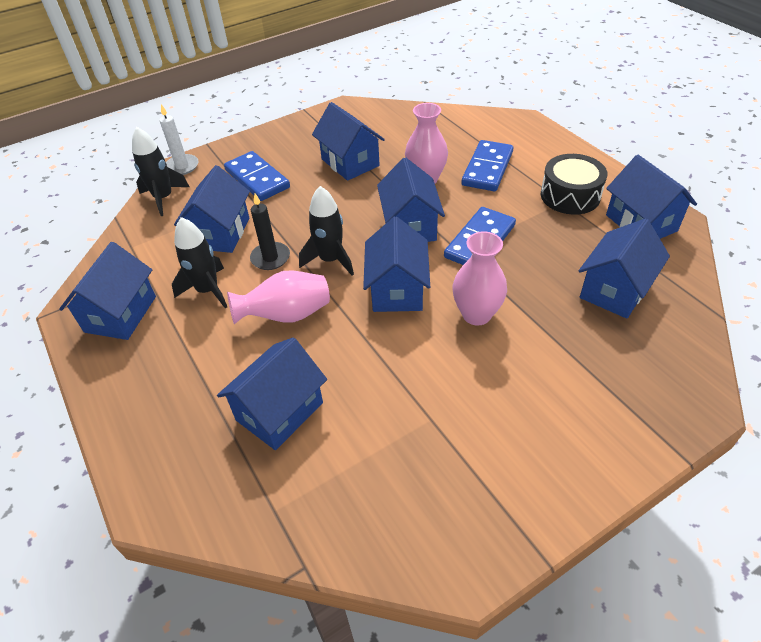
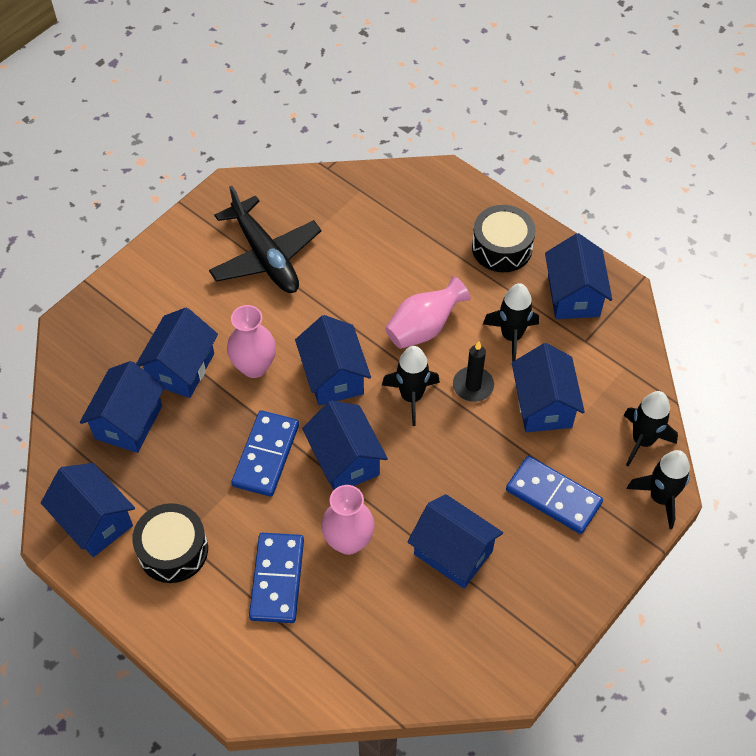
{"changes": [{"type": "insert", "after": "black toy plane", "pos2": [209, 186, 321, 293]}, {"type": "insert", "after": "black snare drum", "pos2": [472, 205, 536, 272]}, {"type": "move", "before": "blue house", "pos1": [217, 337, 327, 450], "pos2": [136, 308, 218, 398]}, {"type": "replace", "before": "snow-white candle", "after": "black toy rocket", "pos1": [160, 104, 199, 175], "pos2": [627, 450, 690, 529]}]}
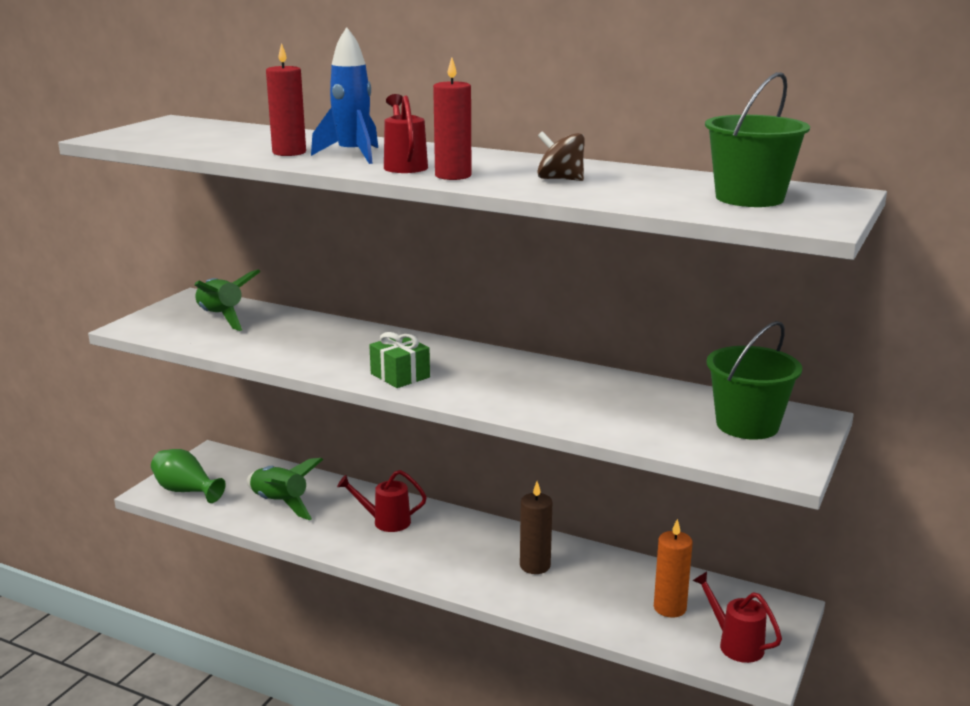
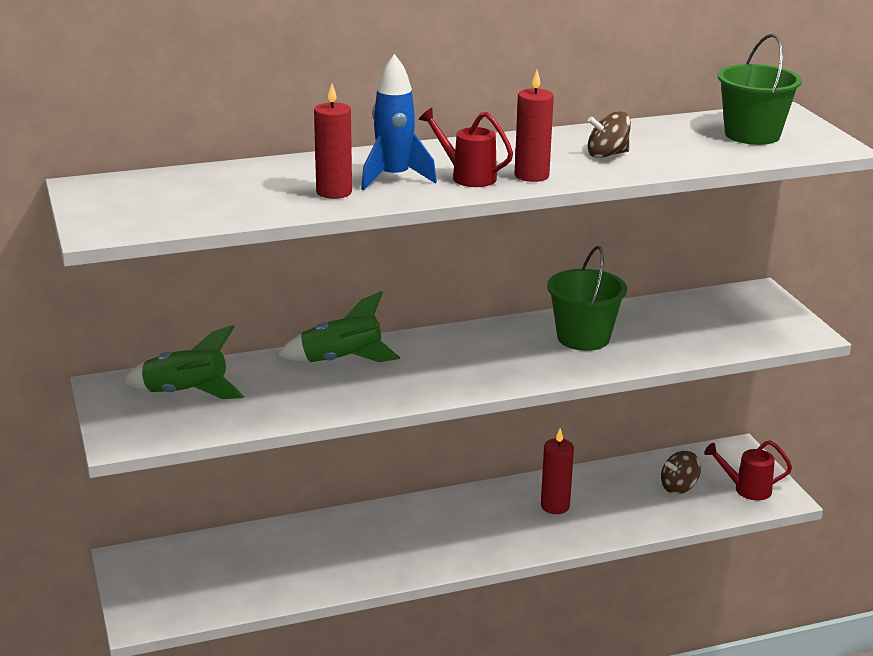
{"changes": [{"type": "delete", "before": "green tall vase", "pos1": [151, 449, 226, 503]}, {"type": "delete", "before": "scarlet sprinkling can", "pos1": [337, 470, 427, 532]}, {"type": "delete", "before": "green wrapped gift", "pos1": [369, 332, 430, 388]}, {"type": "move", "before": "green toy rocket", "pos1": [247, 458, 323, 520], "pos2": [276, 291, 400, 362]}, {"type": "move", "before": "green bucket", "pos1": [706, 321, 802, 440], "pos2": [547, 246, 627, 351]}, {"type": "replace", "before": "orange-coloured candle", "after": "dark brown toy top", "pos1": [654, 519, 693, 618], "pos2": [661, 451, 701, 494]}, {"type": "recolor", "before": "dark brown candle", "after": "scarlet candle", "pos1": [520, 482, 552, 574], "pos2": [541, 428, 574, 514]}]}
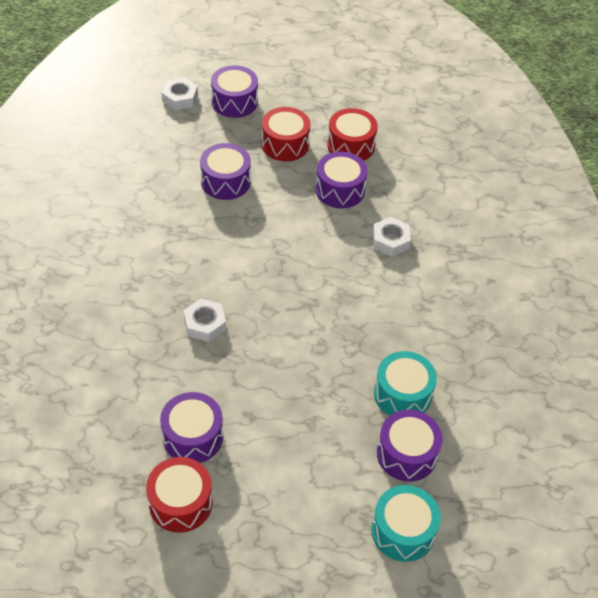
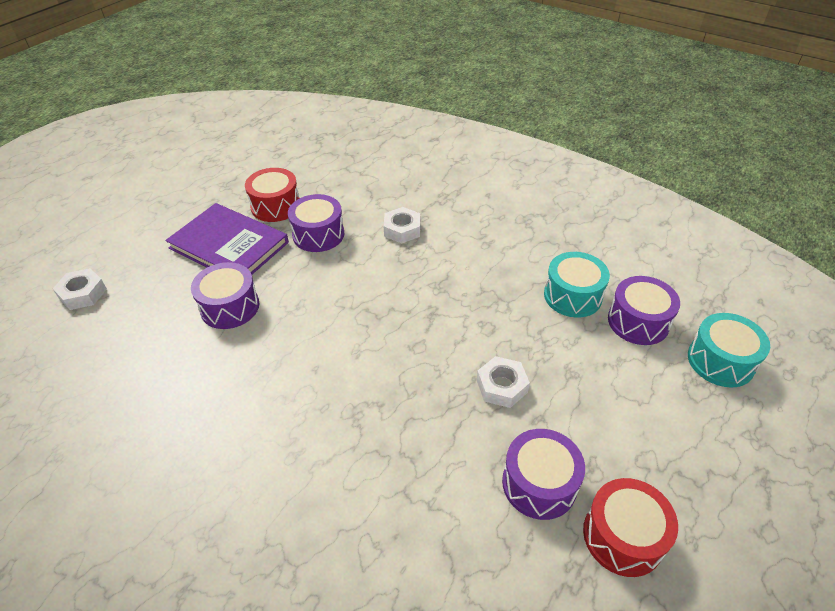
{"changes": [{"type": "delete", "before": "royal purple snare drum", "pos1": [211, 65, 258, 118]}, {"type": "move", "before": "snow-white nut", "pos1": [184, 299, 226, 342], "pos2": [477, 356, 530, 408]}, {"type": "replace", "before": "scarlet snare drum", "after": "royal purple hardcover", "pos1": [261, 107, 311, 161], "pos2": [165, 203, 289, 274]}]}
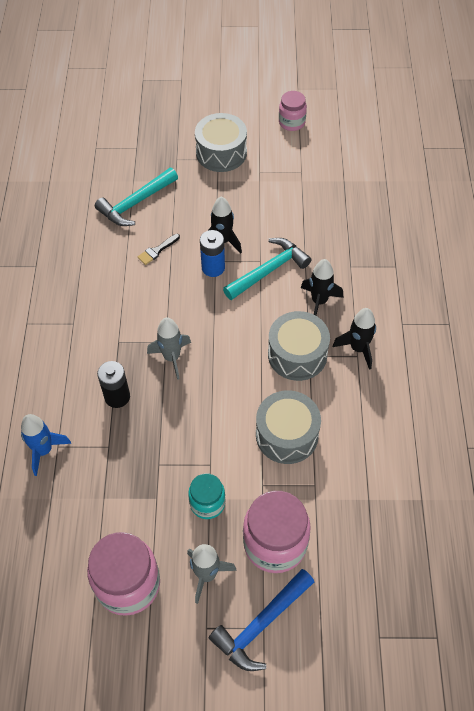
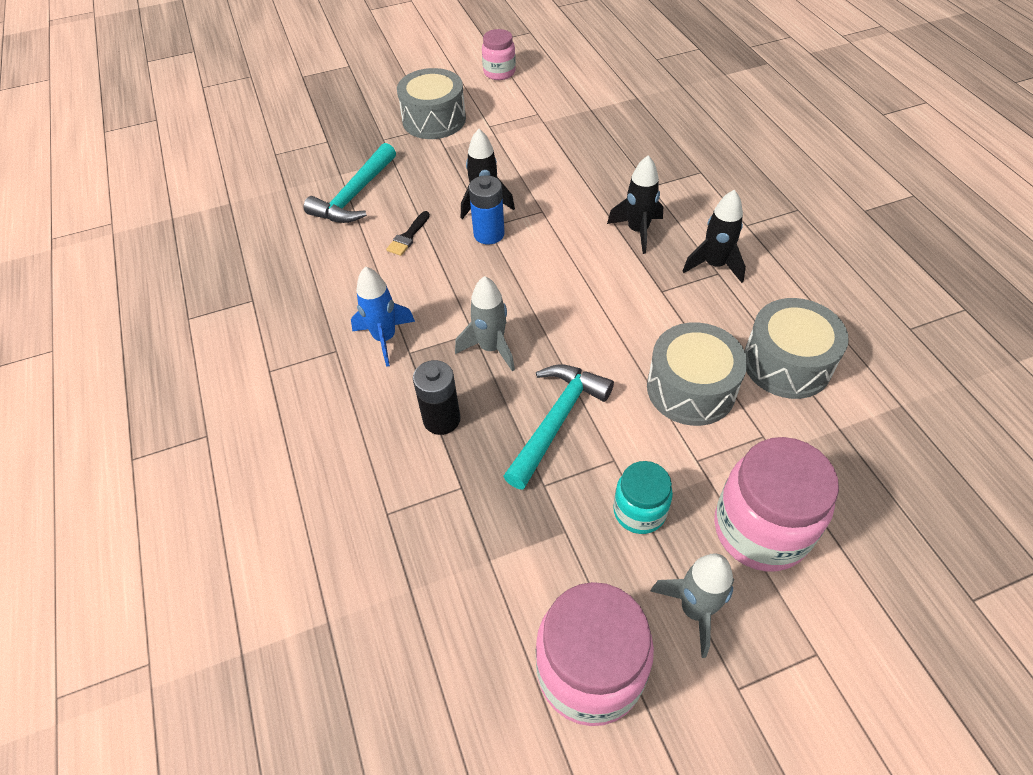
{"changes": [{"type": "delete", "before": "blue carpenter's hammer", "pos1": [209, 569, 314, 671]}, {"type": "move", "before": "blue toy rocket", "pos1": [21, 414, 71, 476], "pos2": [351, 266, 415, 367]}, {"type": "move", "before": "teal carpenter's hammer", "pos1": [223, 238, 311, 300], "pos2": [503, 364, 614, 490]}, {"type": "move", "before": "gray snare drum", "pos1": [268, 311, 330, 381], "pos2": [744, 298, 849, 399]}]}
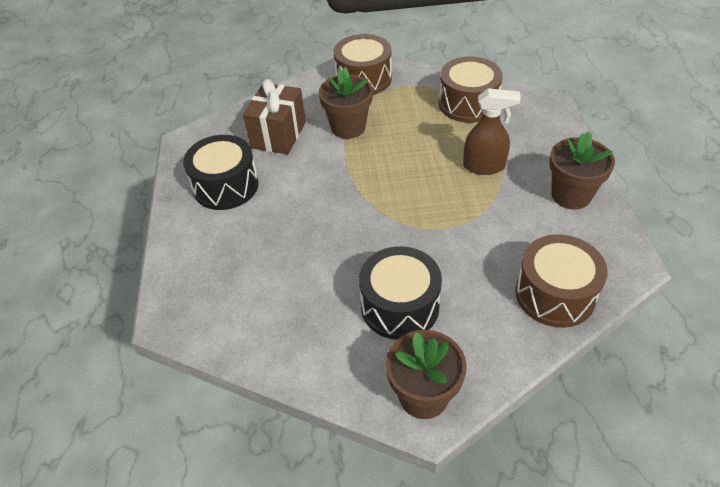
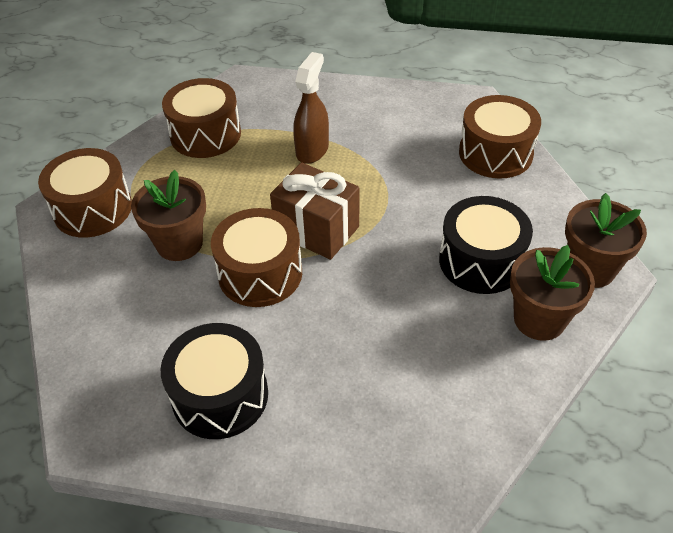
{"changes": [{"type": "insert", "after": "dark brown snare drum", "pos2": [211, 208, 302, 307]}, {"type": "move", "before": "dark brown wrapped gift", "pos1": [243, 79, 306, 154], "pos2": [270, 162, 359, 260]}, {"type": "move", "before": "dark brown plant pot", "pos1": [549, 131, 615, 210], "pos2": [510, 245, 595, 341]}]}
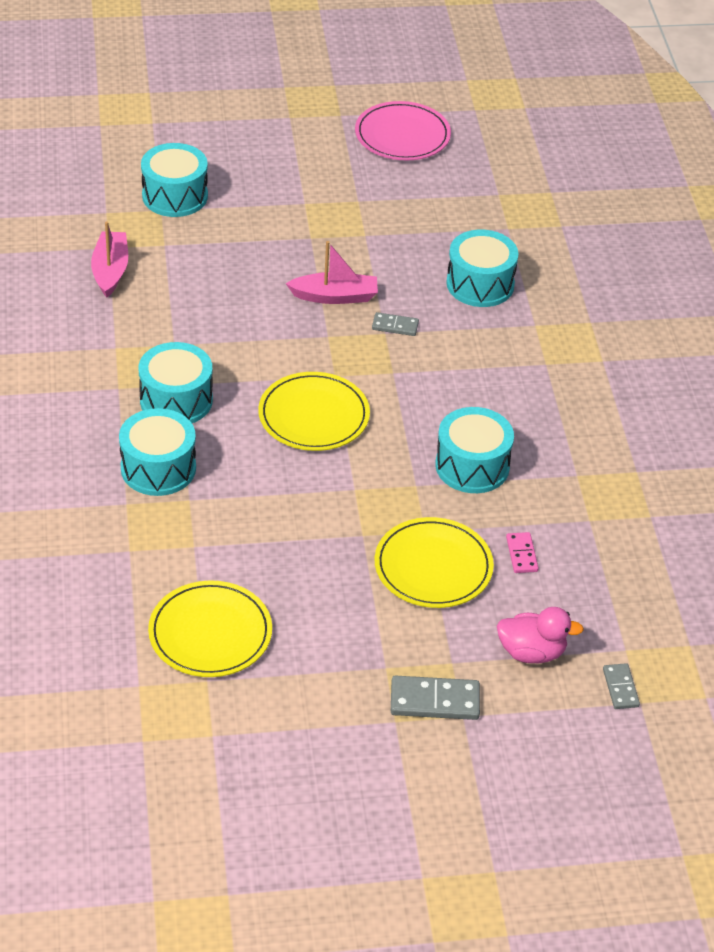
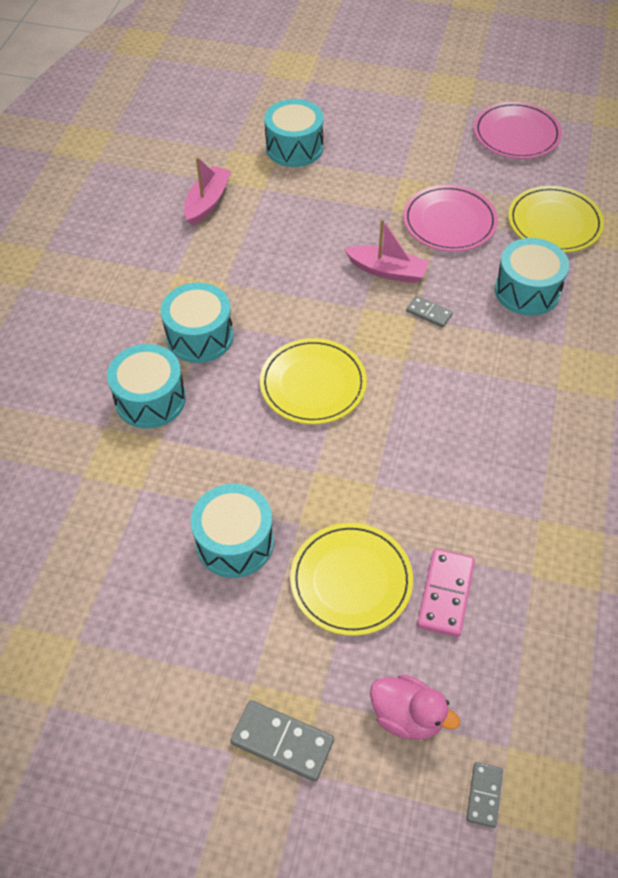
{"changes": [{"type": "insert", "after": "pink dinner plate", "pos2": [403, 185, 498, 252]}, {"type": "move", "before": "bright yellow dinner plate", "pos1": [148, 580, 272, 677], "pos2": [508, 186, 604, 253]}, {"type": "move", "before": "teal snare drum", "pos1": [435, 407, 514, 493], "pos2": [191, 484, 274, 578]}, {"type": "resize", "before": "pink domino piece", "pos1": [506, 532, 539, 573], "pos2": [417, 549, 475, 637], "scale": 1.67}]}
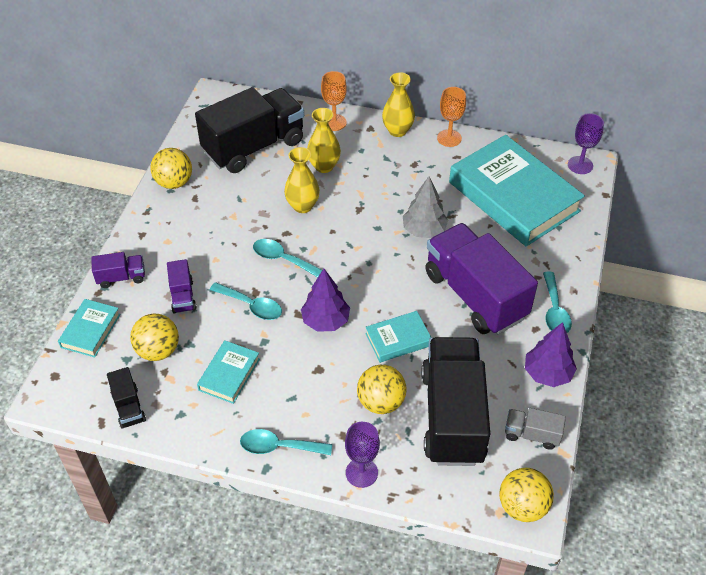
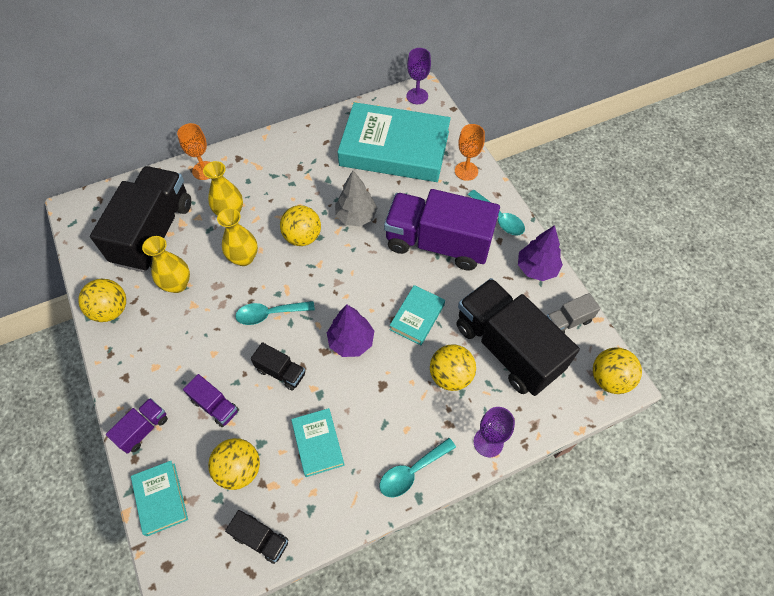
{"changes": [{"type": "insert", "after": "bright yellow sphere", "pos2": [280, 205, 321, 246]}, {"type": "move", "before": "bright yellow tall vase", "pos1": [382, 72, 415, 137], "pos2": [142, 236, 190, 293]}, {"type": "move", "before": "orange-coloured chalice", "pos1": [437, 87, 466, 147], "pos2": [455, 124, 485, 181]}, {"type": "replace", "before": "teal teaspoon", "after": "black truck", "pos1": [210, 282, 282, 320], "pos2": [251, 342, 305, 390]}]}
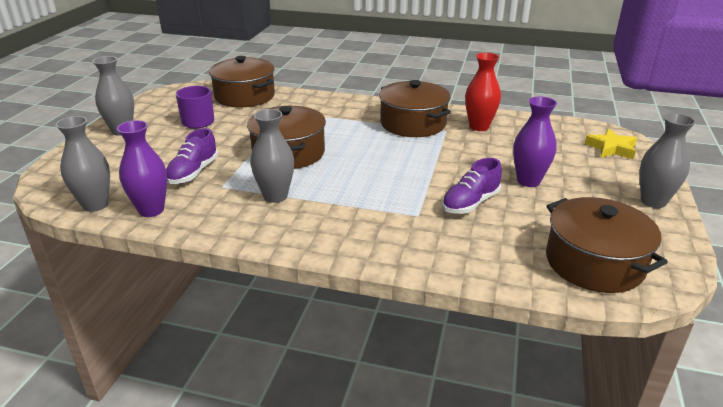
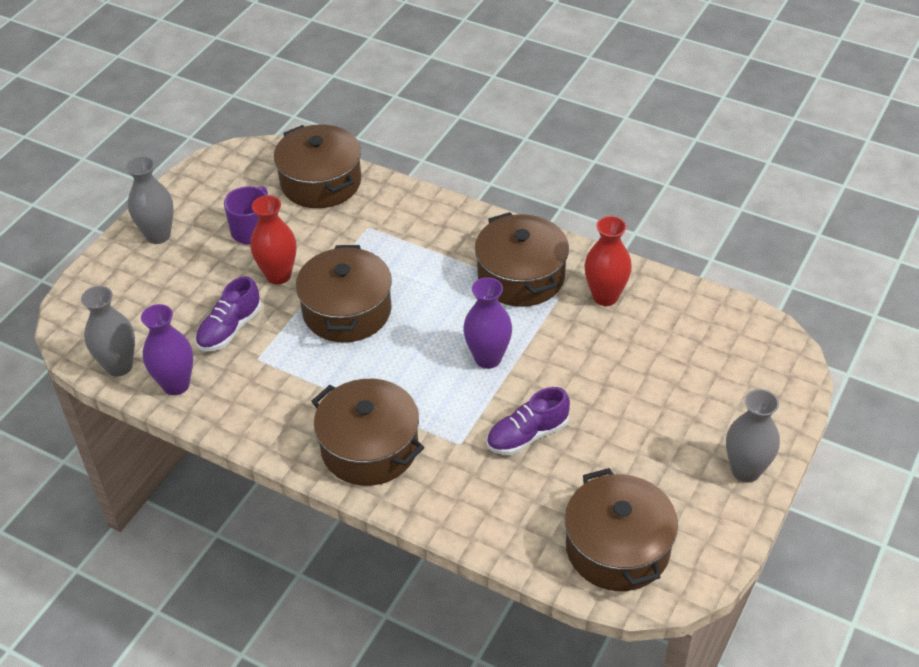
{"changes": [{"type": "delete", "before": "gray tall vase", "pos1": [250, 109, 294, 203]}, {"type": "delete", "before": "bright yellow five-pointed star", "pos1": [585, 128, 637, 159]}, {"type": "insert", "after": "scarlet tall vase", "pos2": [250, 195, 296, 285]}, {"type": "insert", "after": "dark brown stockpot", "pos2": [311, 379, 424, 486]}, {"type": "move", "before": "royal purple tall vase", "pos1": [513, 97, 557, 187], "pos2": [463, 277, 512, 369]}]}
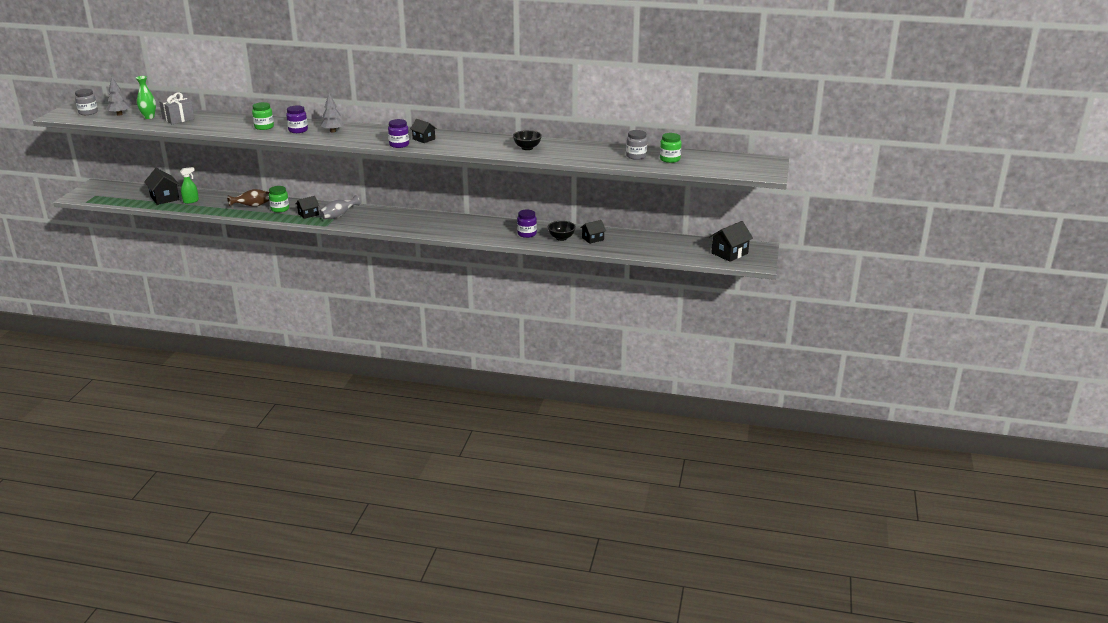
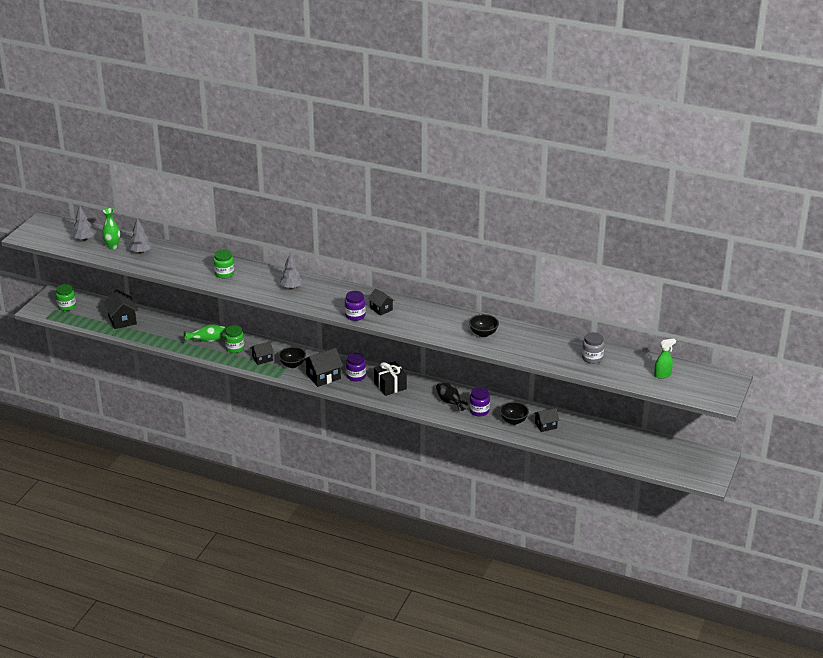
{"changes": [{"type": "delete", "before": "gray preserve jar", "pos1": [75, 89, 98, 115]}, {"type": "insert", "after": "black wrapped gift", "pos2": [374, 361, 407, 396]}, {"type": "insert", "after": "black tall vase", "pos2": [436, 382, 468, 411]}, {"type": "move", "before": "green sprayer", "pos1": [180, 167, 199, 204], "pos2": [654, 338, 676, 379]}, {"type": "move", "before": "royal purple preserve jar", "pos1": [286, 105, 308, 133], "pos2": [346, 353, 366, 381]}, {"type": "move", "before": "green preserve jar", "pos1": [660, 133, 682, 163], "pos2": [56, 284, 76, 311]}, {"type": "move", "before": "black house", "pos1": [709, 221, 753, 262], "pos2": [303, 348, 343, 387]}, {"type": "replace", "before": "gray wrapped gift", "after": "gray fir tree", "pos1": [159, 92, 195, 124], "pos2": [129, 218, 152, 254]}, {"type": "replace", "before": "gray tall vase", "after": "black deep dish", "pos1": [319, 195, 360, 219], "pos2": [278, 347, 306, 368]}, {"type": "recolor", "before": "dark brown tall vase", "after": "green tall vase", "pos1": [227, 189, 269, 207], "pos2": [184, 324, 226, 342]}]}
